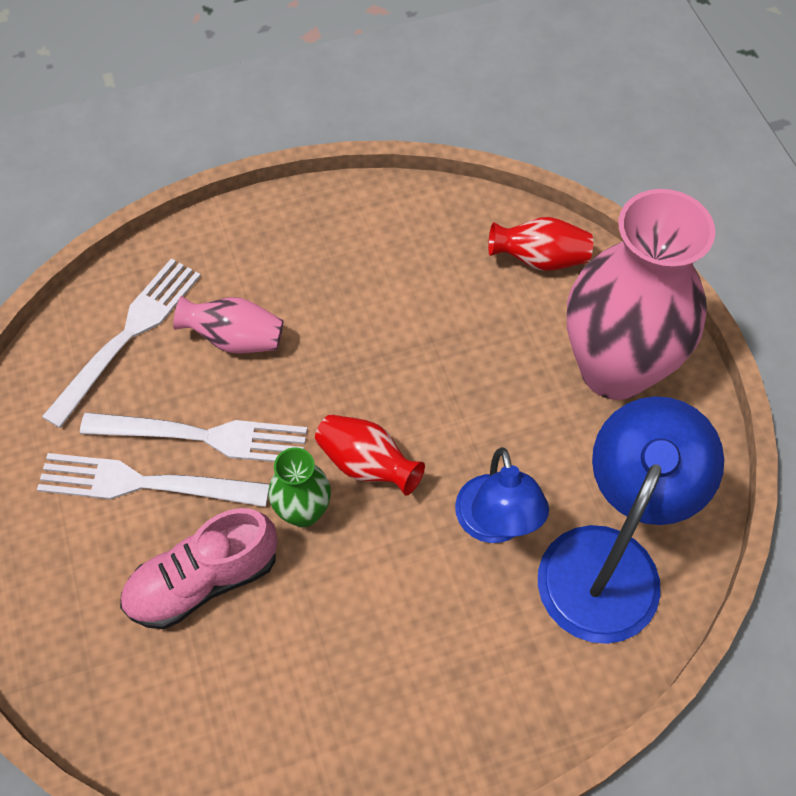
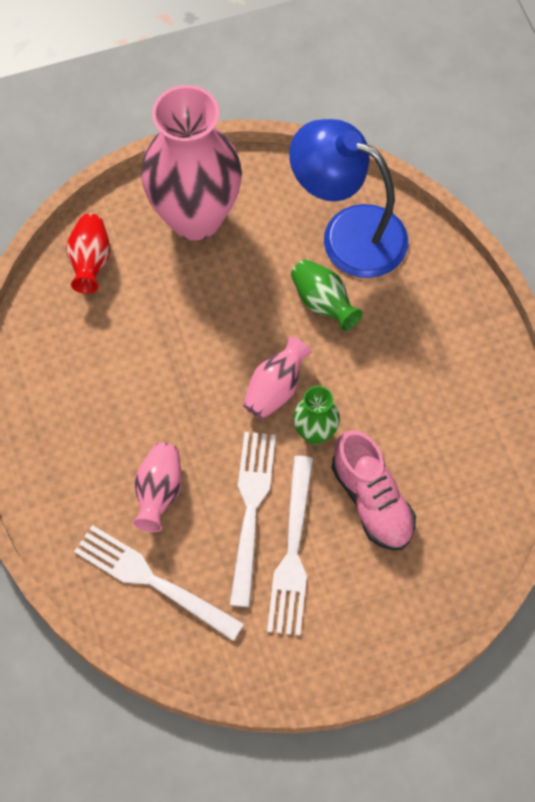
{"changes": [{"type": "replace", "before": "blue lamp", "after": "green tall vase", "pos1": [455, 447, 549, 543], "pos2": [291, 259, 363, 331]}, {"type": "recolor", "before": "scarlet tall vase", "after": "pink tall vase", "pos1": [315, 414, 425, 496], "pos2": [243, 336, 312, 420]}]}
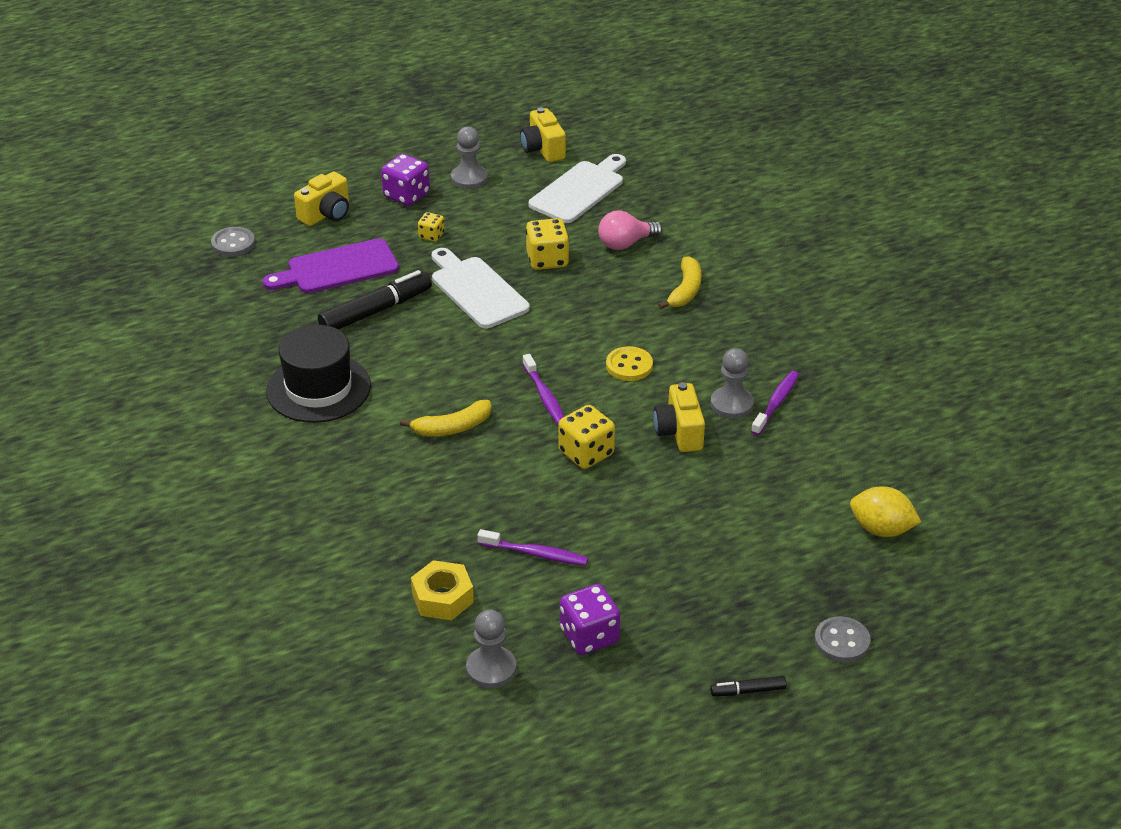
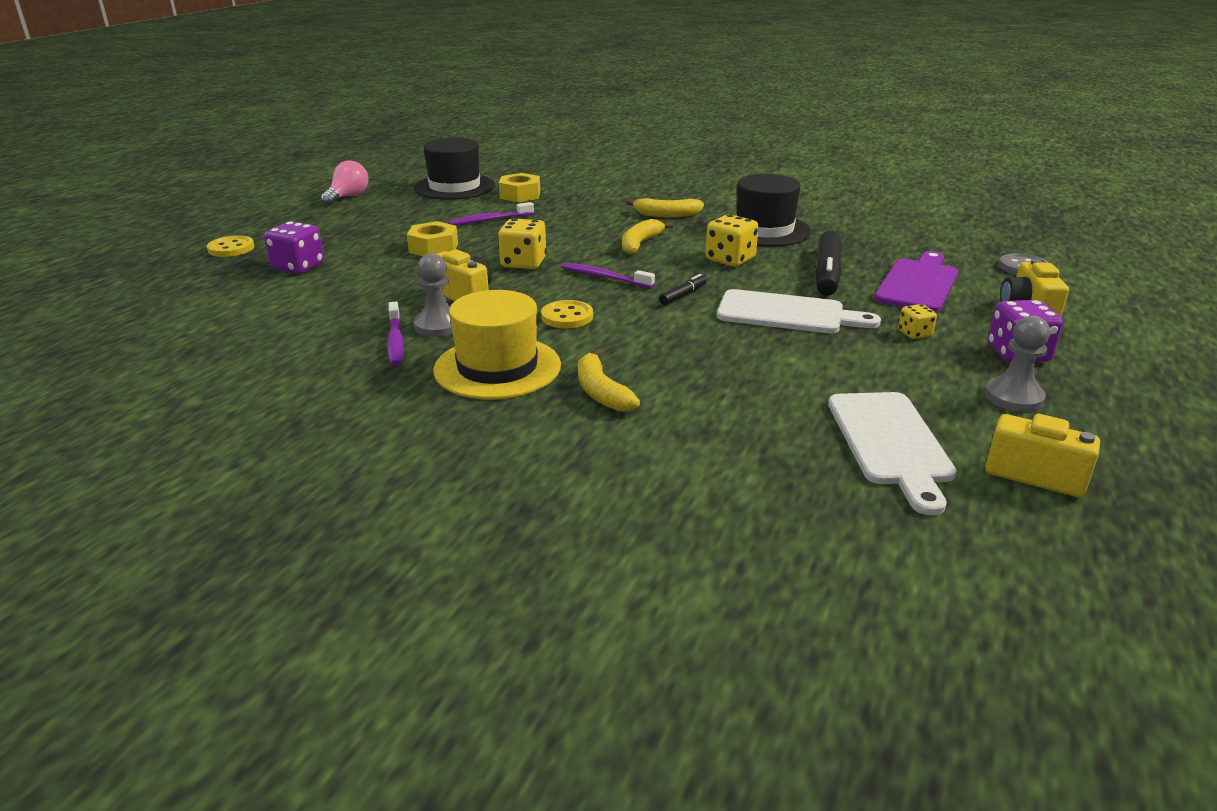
{"changes": [{"type": "delete", "before": "bright yellow toy lemon", "pos1": [850, 486, 921, 537]}, {"type": "insert", "after": "bright yellow nut", "pos2": [407, 221, 458, 256]}, {"type": "insert", "after": "bright yellow hat", "pos2": [433, 290, 561, 399]}, {"type": "insert", "after": "bright yellow banana", "pos2": [626, 198, 704, 217]}, {"type": "move", "before": "bright yellow dice", "pos1": [526, 218, 569, 270], "pos2": [706, 214, 759, 267]}, {"type": "move", "before": "royal purple dice", "pos1": [560, 584, 620, 655], "pos2": [264, 221, 324, 274]}, {"type": "move", "before": "pink light bulb", "pos1": [598, 210, 663, 250], "pos2": [321, 160, 368, 206]}, {"type": "move", "before": "black marker pen", "pos1": [710, 676, 787, 696], "pos2": [659, 274, 706, 305]}, {"type": "replace", "before": "gray pawn", "after": "black hat", "pos1": [466, 609, 516, 689], "pos2": [414, 138, 495, 200]}, {"type": "recolor", "before": "gray sewing button", "after": "bright yellow sewing button", "pos1": [814, 616, 871, 663], "pos2": [207, 235, 254, 257]}]}
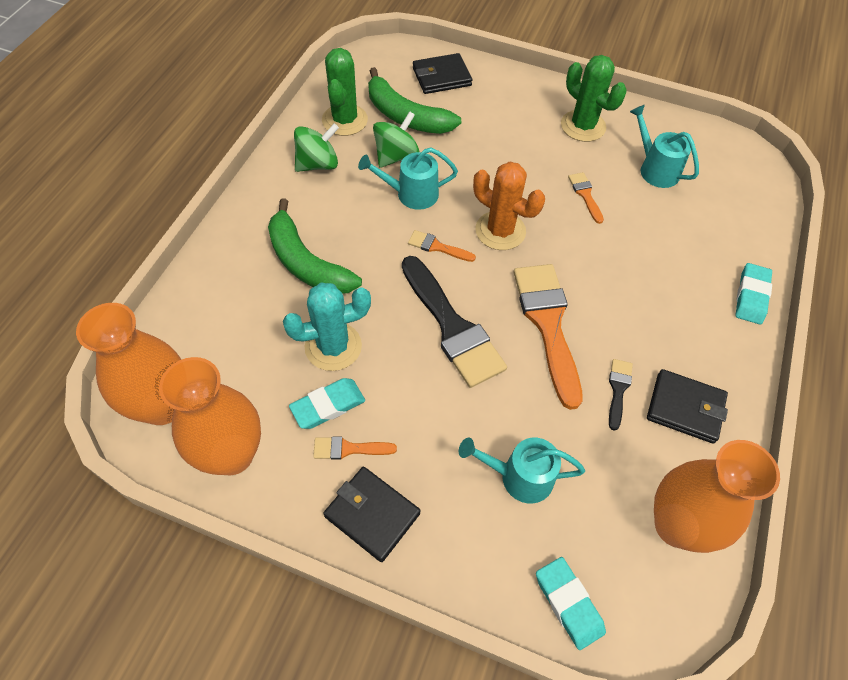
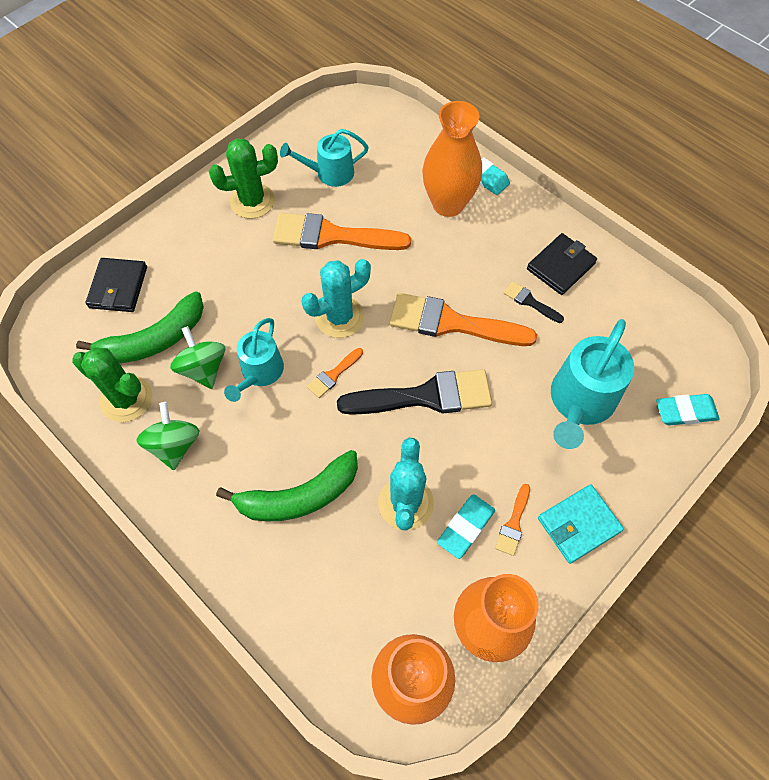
{"changes": [{"type": "move", "before": "orange-coloured tall vase", "pos1": [654, 440, 780, 553], "pos2": [422, 101, 482, 217]}, {"type": "recolor", "before": "black billfold", "after": "teal billfold", "pos1": [323, 467, 420, 562], "pos2": [538, 485, 624, 564]}, {"type": "recolor", "before": "orange-coloured prickly plant", "after": "teal prickly plant", "pos1": [473, 162, 545, 250], "pos2": [301, 259, 371, 338]}, {"type": "rotate", "before": "teal gum eraser", "pos1": [289, 378, 365, 429], "pos2": [437, 494, 495, 559], "turn": 45}, {"type": "resize", "before": "teal sprinkling can", "pos1": [459, 438, 585, 503], "pos2": [551, 319, 634, 449], "scale": 1.56}, {"type": "resize", "before": "orange-coloured brush", "pos1": [568, 172, 604, 224], "pos2": [273, 213, 411, 250], "scale": 2.2}]}
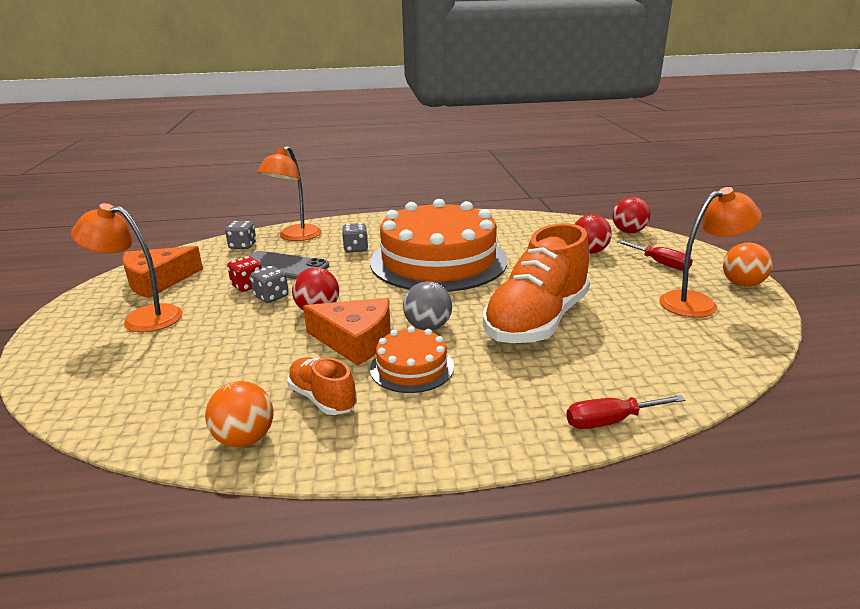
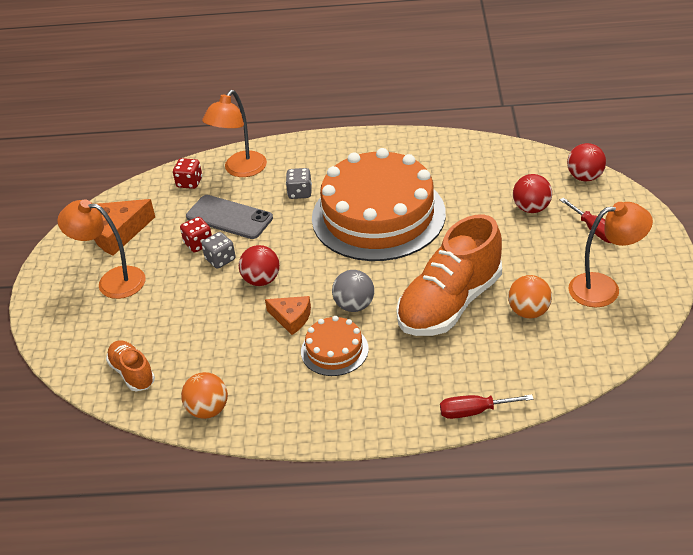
{"changes": [{"type": "move", "before": "orange-coloured shoe", "pos1": [287, 357, 357, 415], "pos2": [106, 340, 155, 391]}, {"type": "move", "before": "orange-coloured sphere", "pos1": [723, 243, 773, 287], "pos2": [508, 275, 552, 319]}, {"type": "recolor", "before": "gray dice", "after": "scarlet dice", "pos1": [225, 221, 256, 249], "pos2": [173, 158, 202, 189]}, {"type": "resize", "before": "orange-coloured cheese wedge", "pos1": [303, 298, 390, 366], "pos2": [265, 296, 311, 335], "scale": 0.62}]}
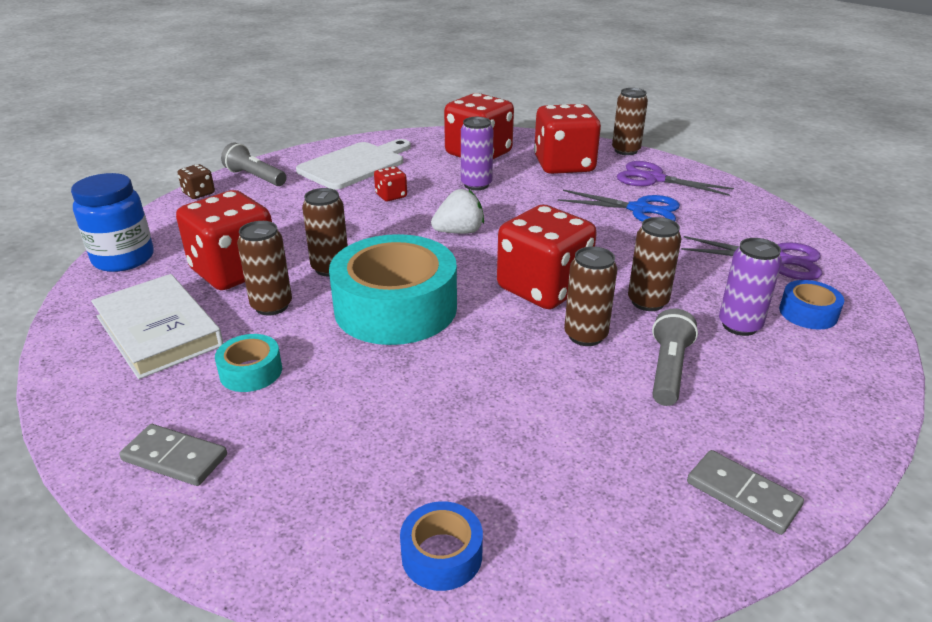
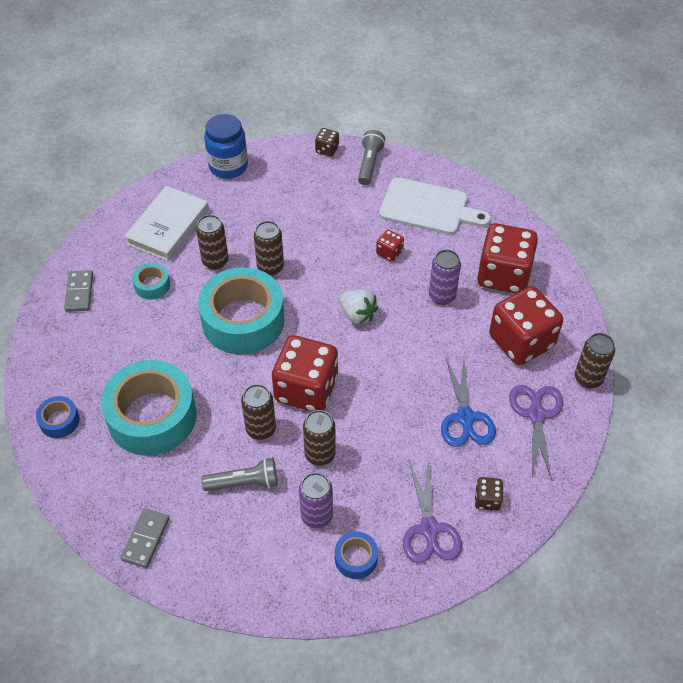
{"changes": [{"type": "delete", "before": "scarlet dice", "pos1": [176, 190, 272, 290]}, {"type": "insert", "after": "teal sticky tape", "pos2": [101, 360, 197, 456]}, {"type": "insert", "after": "dark brown dice", "pos2": [475, 477, 503, 511]}]}
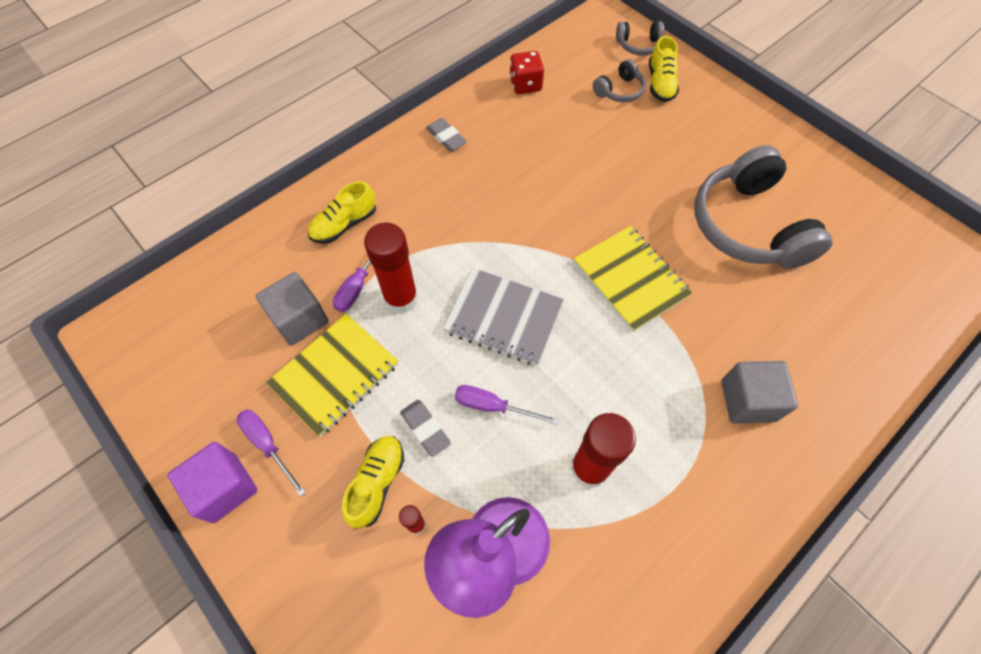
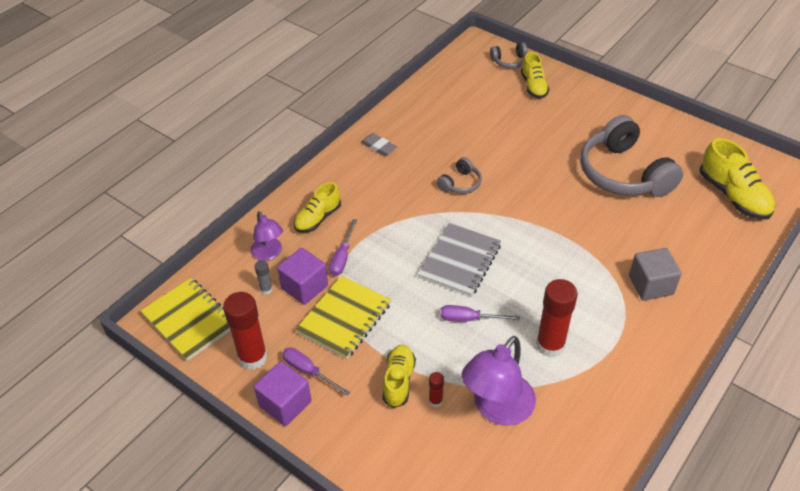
{"changes": [{"type": "delete", "before": "gray gum eraser", "pos1": [400, 400, 451, 457]}, {"type": "delete", "before": "scarlet dice", "pos1": [510, 51, 544, 94]}, {"type": "insert", "after": "royal purple lamp", "pos2": [251, 211, 283, 261]}, {"type": "insert", "after": "gray glue", "pos2": [255, 260, 273, 295]}, {"type": "insert", "after": "bright yellow shoe", "pos2": [700, 138, 775, 220]}, {"type": "move", "before": "scarlet glue", "pos1": [364, 223, 418, 314], "pos2": [223, 292, 267, 370]}, {"type": "move", "before": "bright yellow notepad", "pos1": [574, 226, 692, 332], "pos2": [141, 278, 231, 361]}, {"type": "move", "before": "gray over-ear headphones", "pos1": [593, 59, 646, 102], "pos2": [437, 157, 482, 194]}, {"type": "recolor", "before": "gray block", "after": "royal purple block", "pos1": [256, 272, 328, 346], "pos2": [277, 248, 328, 305]}, {"type": "rotate", "before": "gray notepad", "pos1": [443, 268, 564, 365], "pos2": [418, 223, 501, 297], "turn": -75}]}
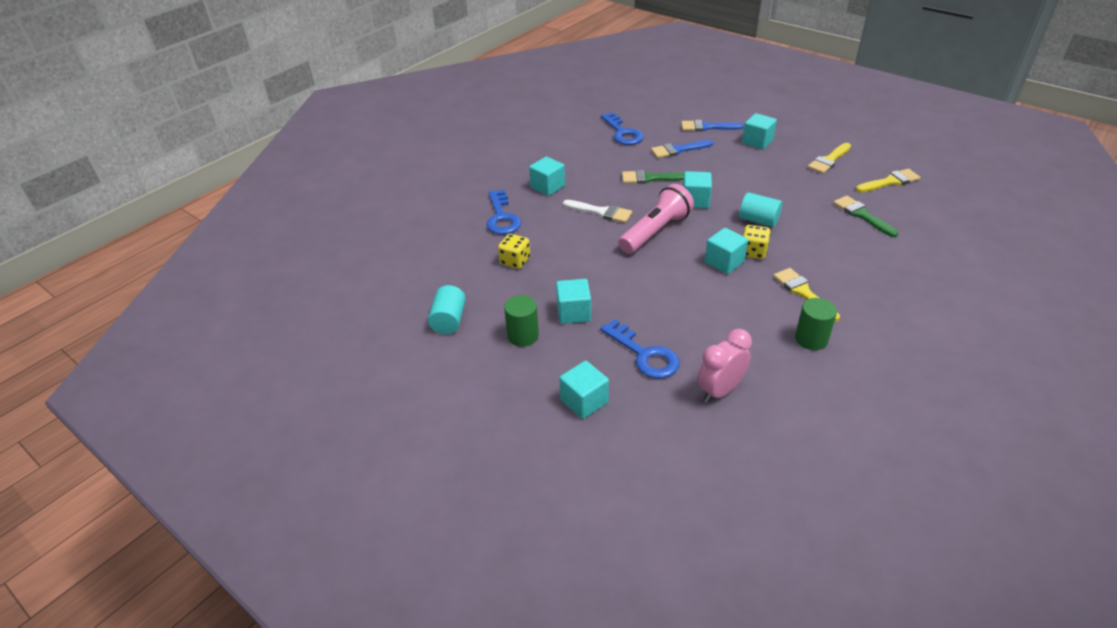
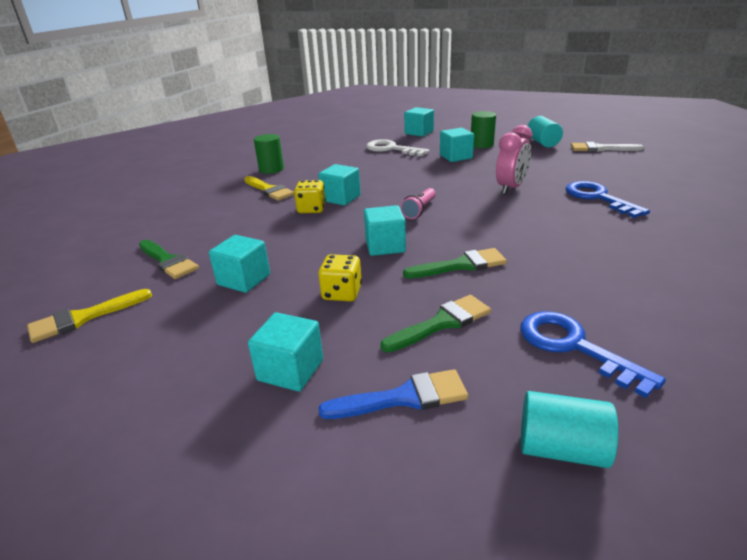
{"changes": [{"type": "delete", "before": "bright yellow brush", "pos1": [808, 143, 851, 174]}, {"type": "move", "before": "bright yellow dice", "pos1": [498, 234, 530, 269], "pos2": [318, 254, 362, 302]}, {"type": "move", "before": "teal block", "pos1": [529, 157, 565, 196], "pos2": [209, 235, 270, 293]}, {"type": "move", "before": "snow-white brush", "pos1": [563, 200, 632, 223], "pos2": [571, 142, 644, 152]}, {"type": "move", "before": "pink bedside clock", "pos1": [697, 329, 752, 403], "pos2": [496, 125, 532, 195]}, {"type": "move", "before": "teal solid cylinder", "pos1": [739, 192, 782, 227], "pos2": [521, 391, 618, 468]}, {"type": "recolor", "before": "blue key", "after": "snow-white key", "pos1": [600, 319, 680, 379], "pos2": [366, 139, 429, 156]}, {"type": "recolor", "before": "blue brush", "after": "green brush", "pos1": [651, 140, 713, 158], "pos2": [380, 295, 491, 352]}, {"type": "resize", "before": "pink torch", "pos1": [618, 184, 694, 254], "pos2": [400, 188, 436, 219], "scale": 0.53}]}
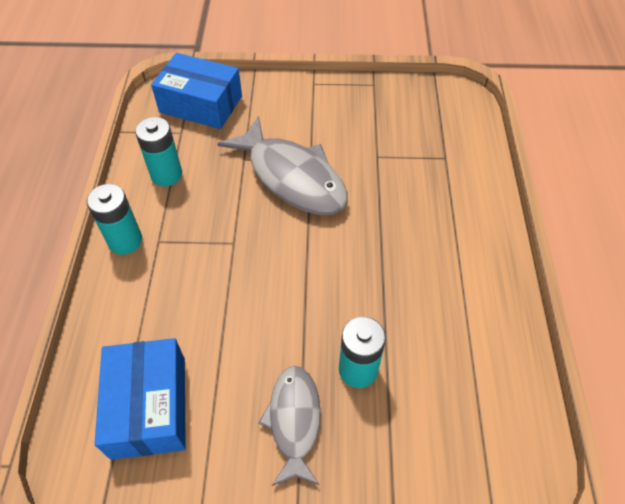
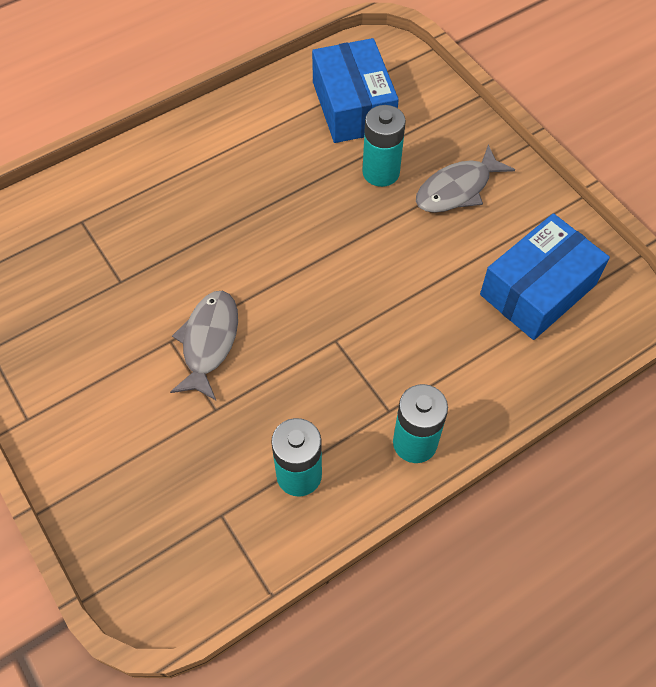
{"changes": [{"type": "move", "before": "blue box", "pos1": [151, 53, 242, 129], "pos2": [312, 38, 399, 143]}, {"type": "resize", "before": "gray fish figure", "pos1": [217, 116, 348, 215], "pos2": [170, 291, 238, 400], "scale": 0.61}]}
